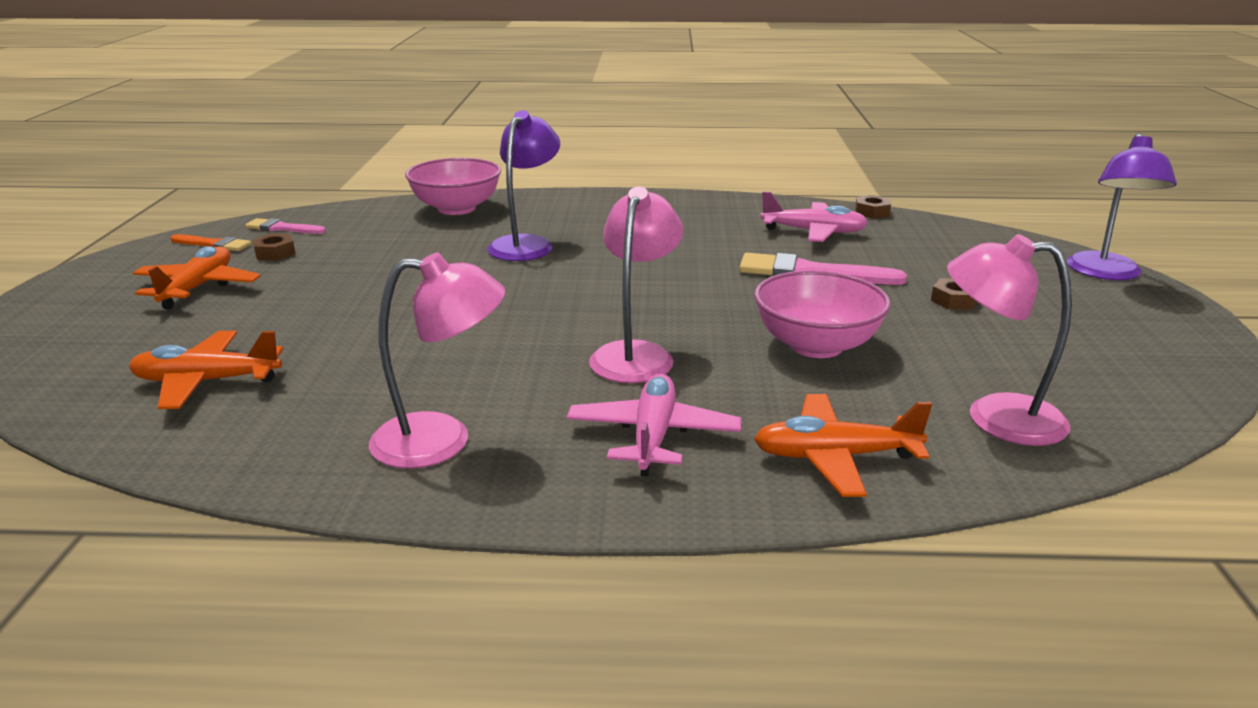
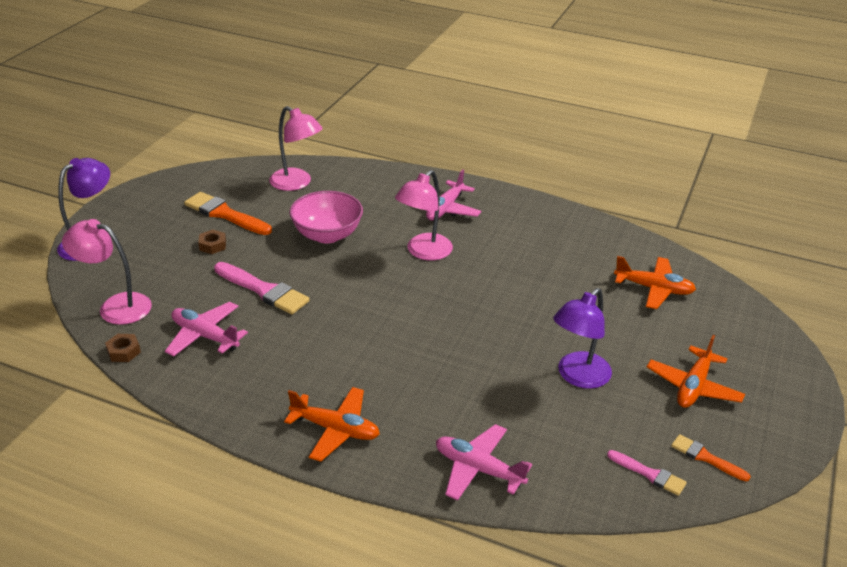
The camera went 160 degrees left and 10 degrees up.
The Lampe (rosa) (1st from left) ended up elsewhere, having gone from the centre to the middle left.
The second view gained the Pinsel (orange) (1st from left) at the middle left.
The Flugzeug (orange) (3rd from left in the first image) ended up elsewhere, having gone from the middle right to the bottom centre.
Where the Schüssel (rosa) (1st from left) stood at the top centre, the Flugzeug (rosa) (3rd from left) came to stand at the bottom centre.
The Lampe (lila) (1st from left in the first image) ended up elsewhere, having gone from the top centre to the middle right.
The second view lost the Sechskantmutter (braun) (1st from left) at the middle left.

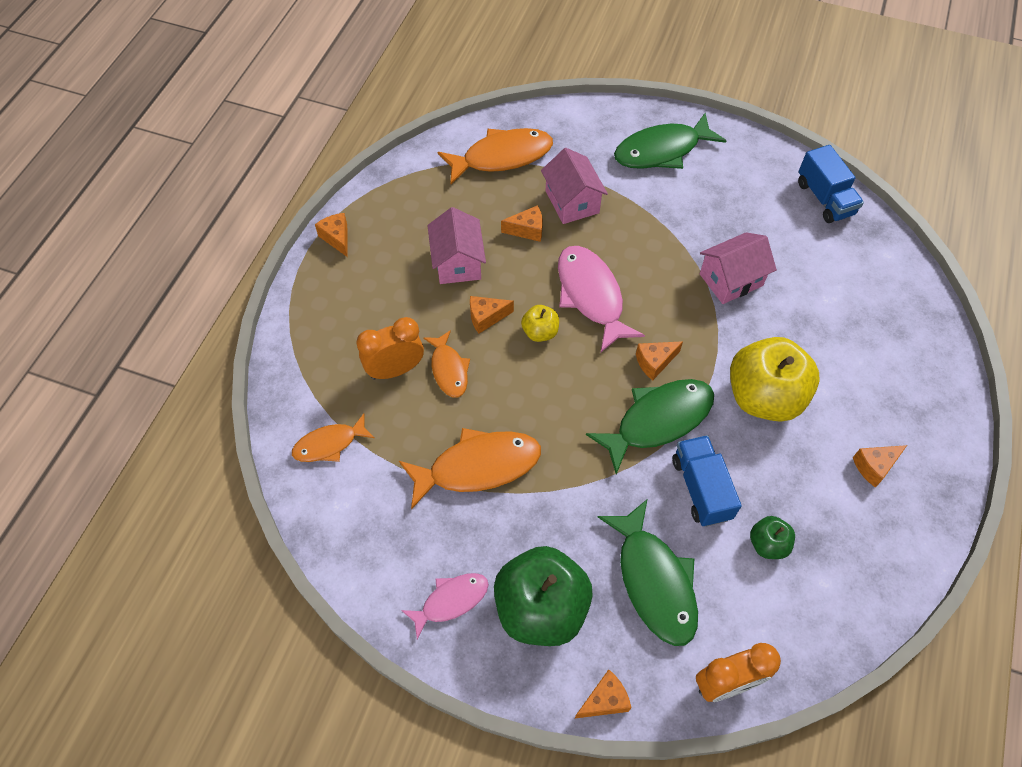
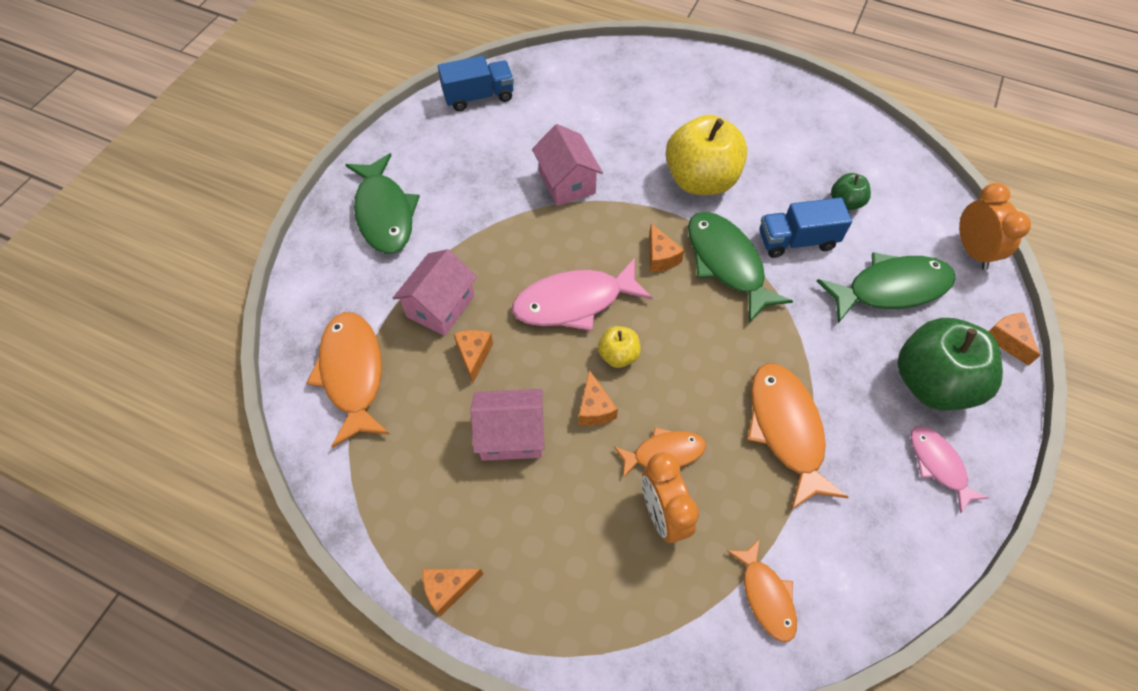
The camera went 85 degrees left and 0 degrees up.
The Haus (rosa) (2nd from left in the first image) at the top centre ended up facing another way, 45 degrees counterclockwise from before.
The second view lost the Käse (orange) (6th from left) at the middle right.

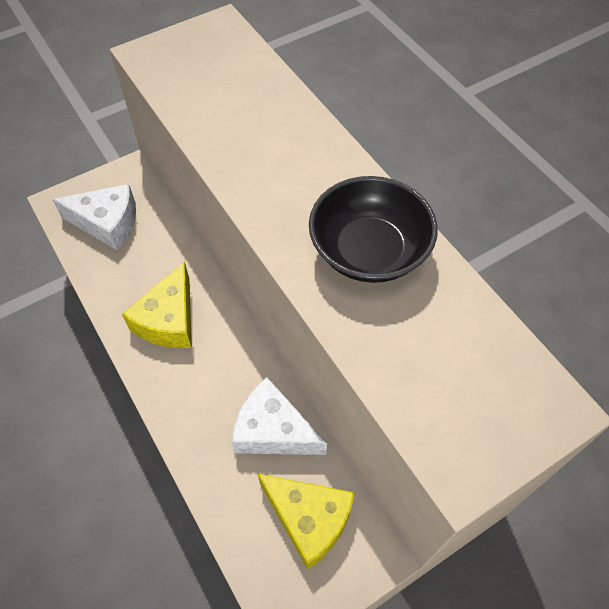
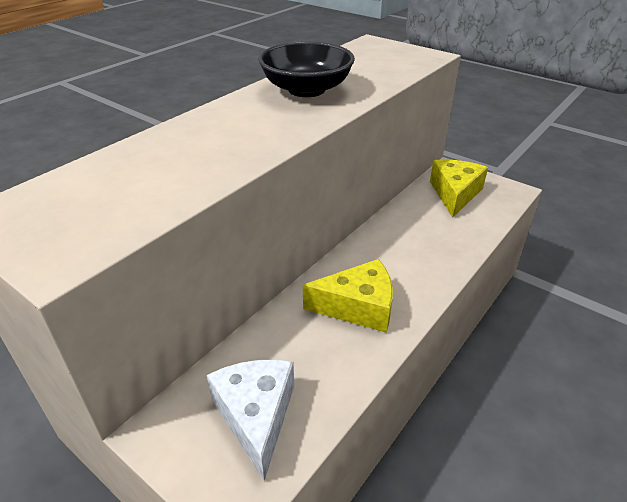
The camera went 110 degrees left and 20 degrees down.
The second view lost the Käse (weiß) (2nd from left) at the bottom centre.

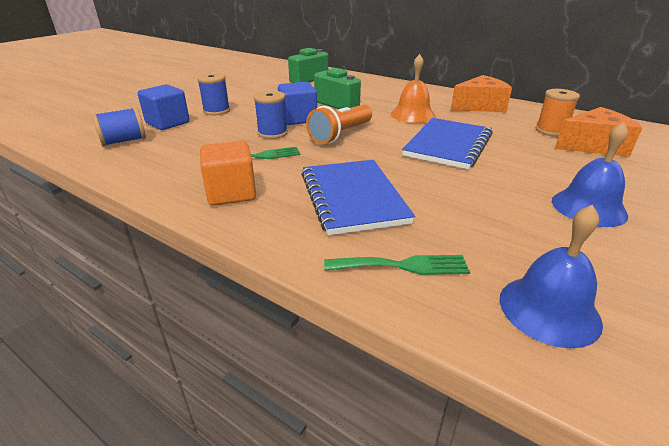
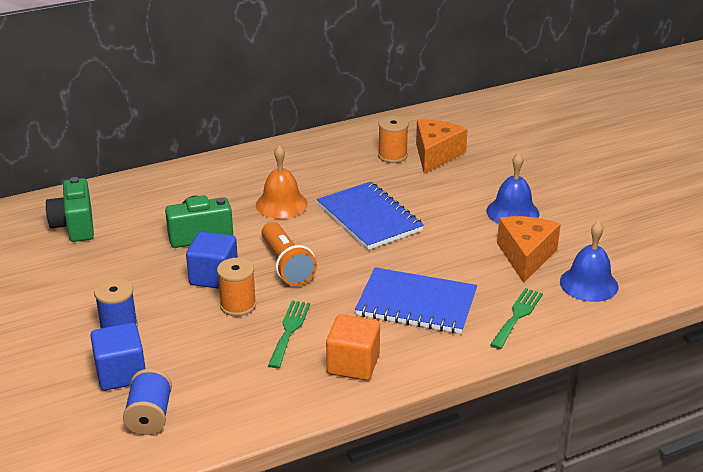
The camera went 60 degrees left and 0 degrees up.
What was the Garnrolle (blau) (3rd from left) at the top centre turned into the Garnrolle (orange) (1st from left) at the centre.
The Käse (orange) (1st from left in the first image) ended up elsewhere, having gone from the top right to the middle right.

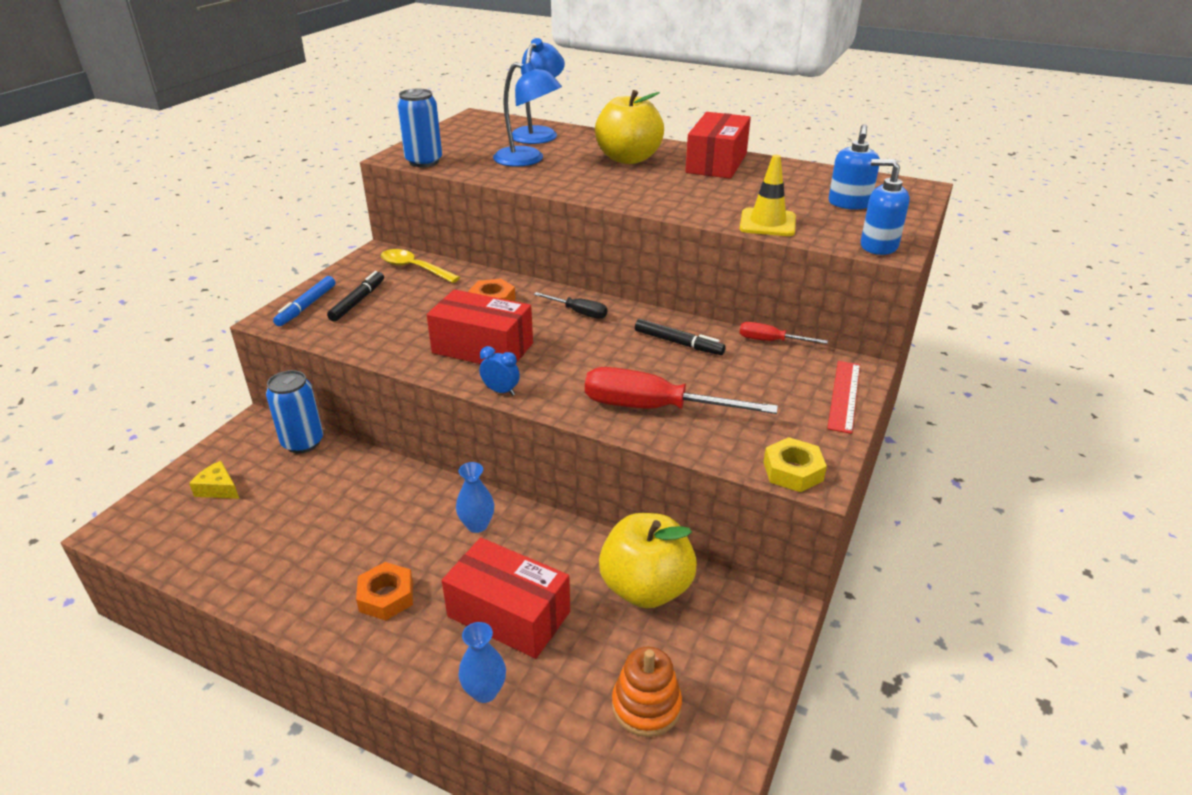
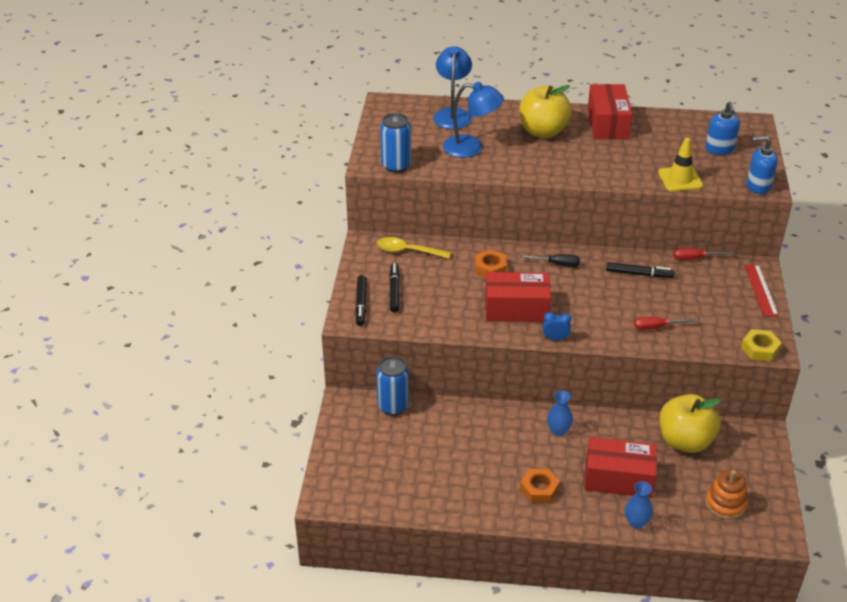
The camera went 20 degrees left and 5 degrees up.
What was the Filzstift (blau) at the middle left turned into the Filzstift (schwarz) (1st from left) at the centre.
The size of the Schraubenzieher (rot) (1st from left) at the centre changed by a factor of 0.51.
The second view lost the Käse (gelb) at the middle left.

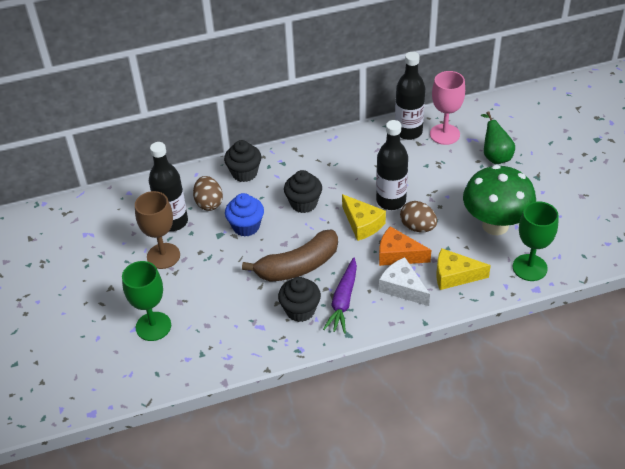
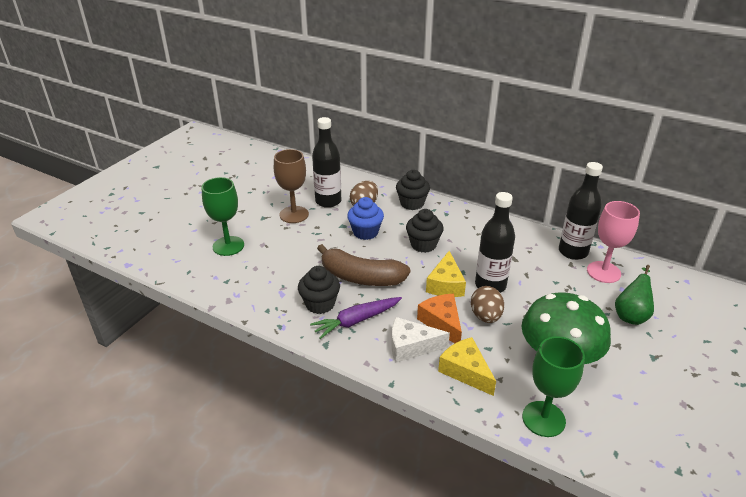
The camera went 45 degrees right and 10 degrees down.
The Käse (weiß) at the centre ended up facing another way, 90 degrees counterclockwise from before.

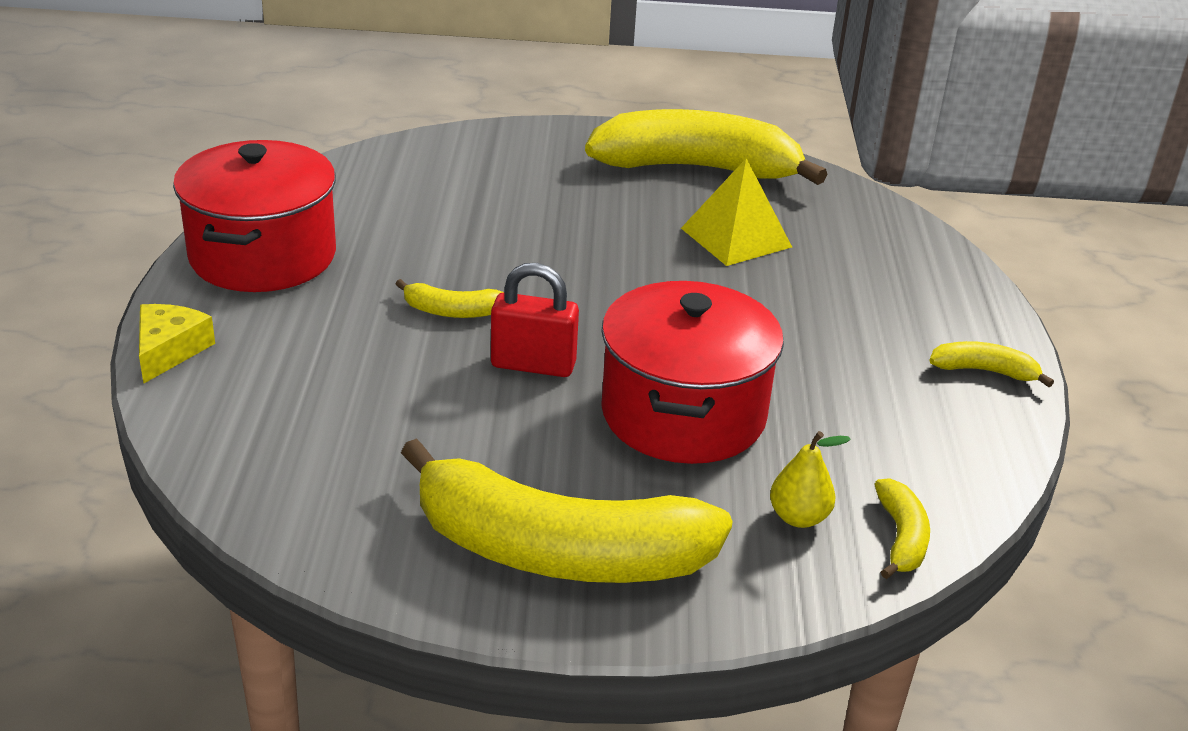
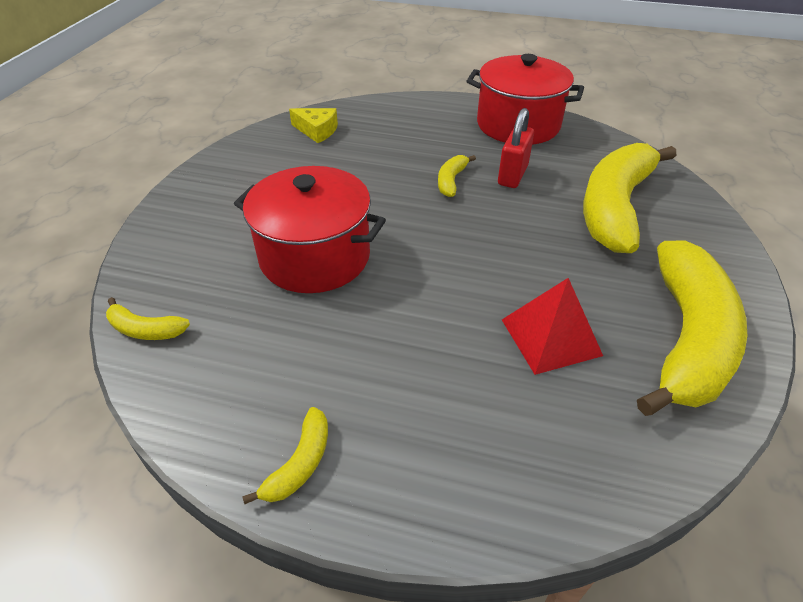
The camera went 105 degrees right and 10 degrees up.
The Käse (gelb) ended up elsewhere, having gone from the middle left to the top centre.
The Vorhängeschloss (rot) ended up elsewhere, having gone from the centre to the top centre.
What was the Pyramide (gelb) at the top centre turned into the Pyramide (rot) at the middle right.
The Banane (gelb) (2nd from left in the first image) ended up elsewhere, having gone from the bottom centre to the top right.
The second view lost the Birne (gelb) at the middle right.

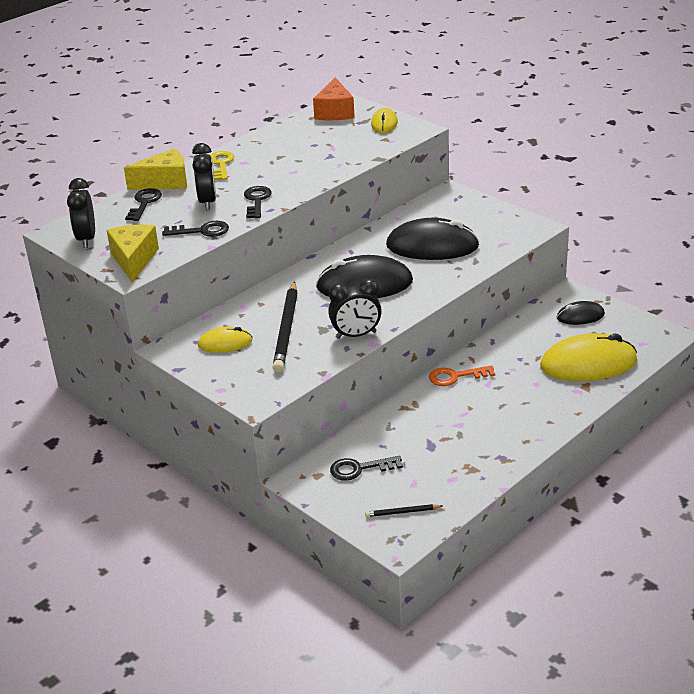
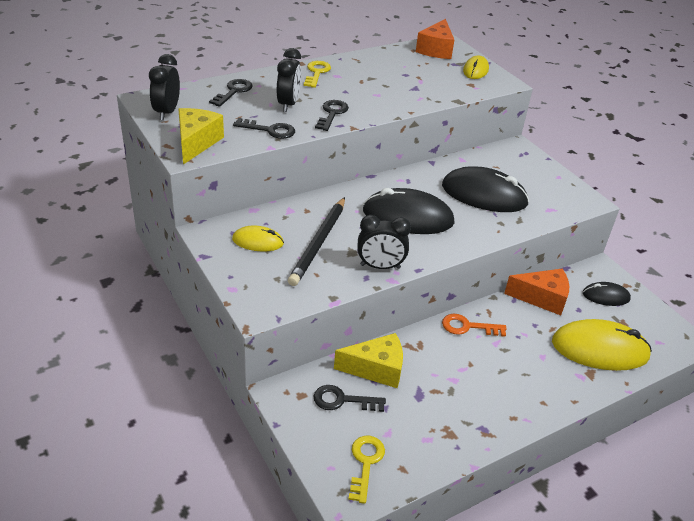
The camera went 10 degrees right and 5 degrees up.
The Käse (gelb) (2nd from left) ended up elsewhere, having gone from the top left to the bottom centre.
Where the Bleistift (schwarz) (2nd from left) stood at the bottom centre, the Schlüssel (gelb) (2nd from left) came to stand at the bottom centre.
The second view gained the Käse (orange) (2nd from left) at the middle right.

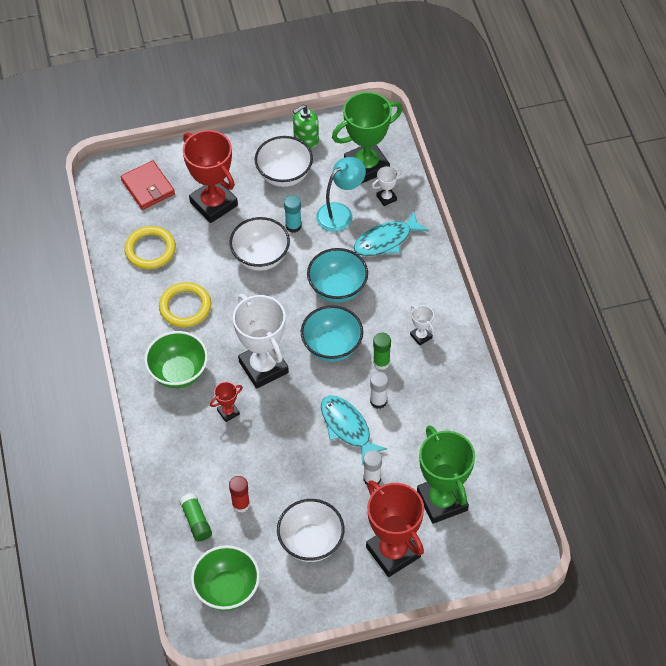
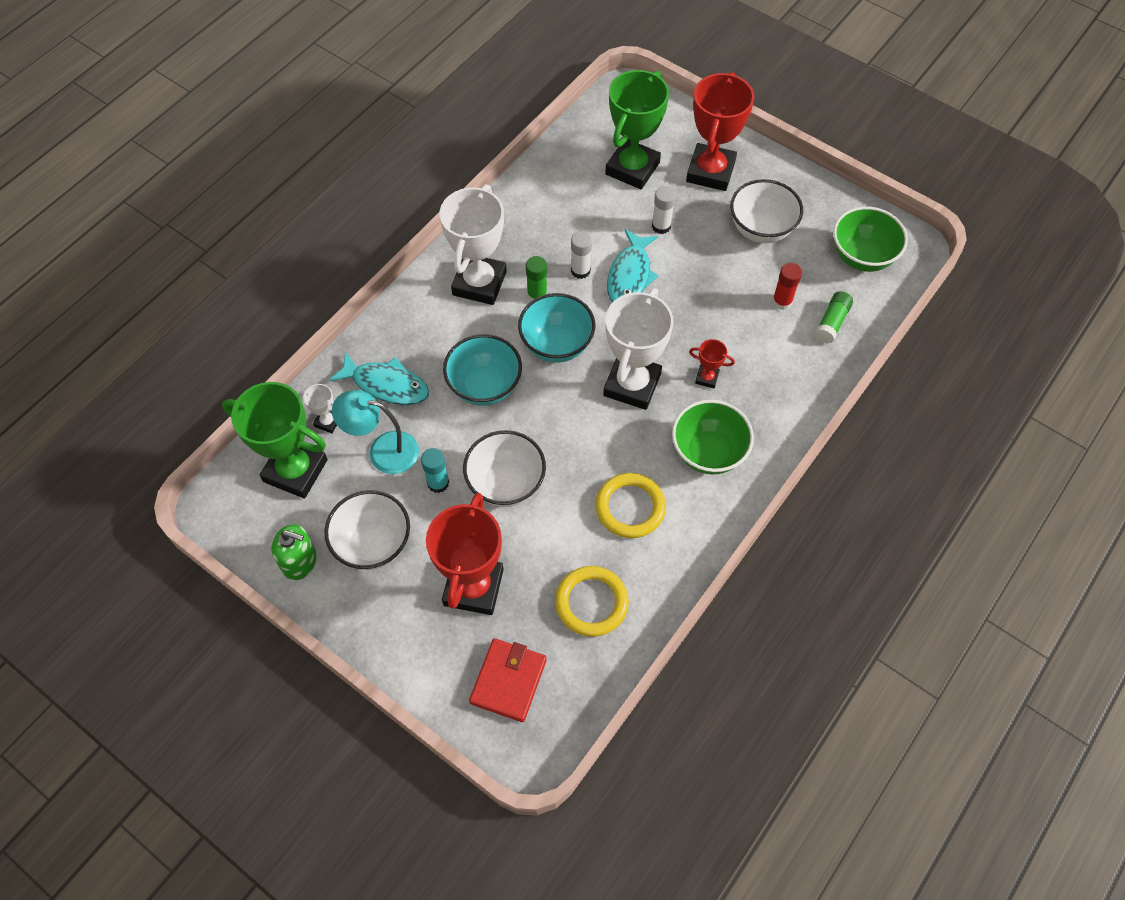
The camera went 130 degrees left and 5 degrees up.
The size of the Pokal (weiß) (3rd from left in the first image) at the centre changed by a factor of 2.28.

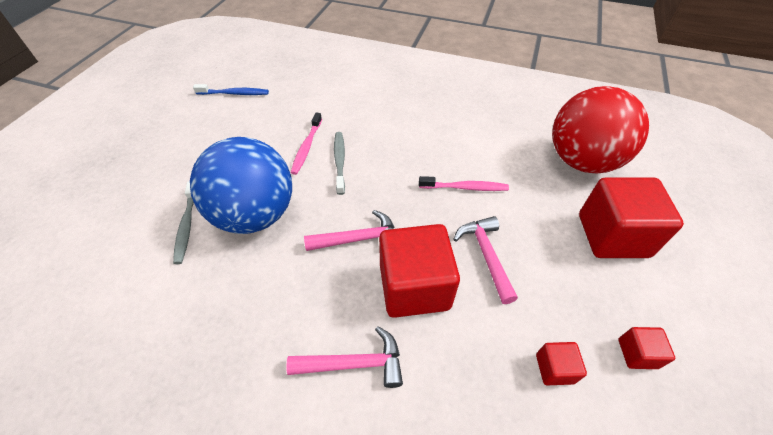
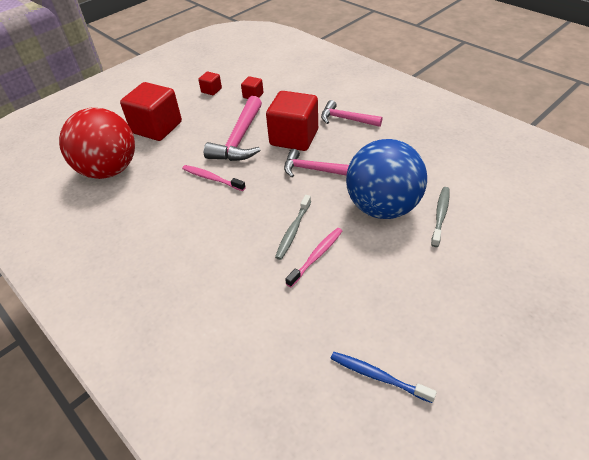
The camera went 150 degrees left and 5 degrees down.
The size of the Hammer (rosa) (3rd from left in the first image) at the centre changed by a factor of 1.53.

